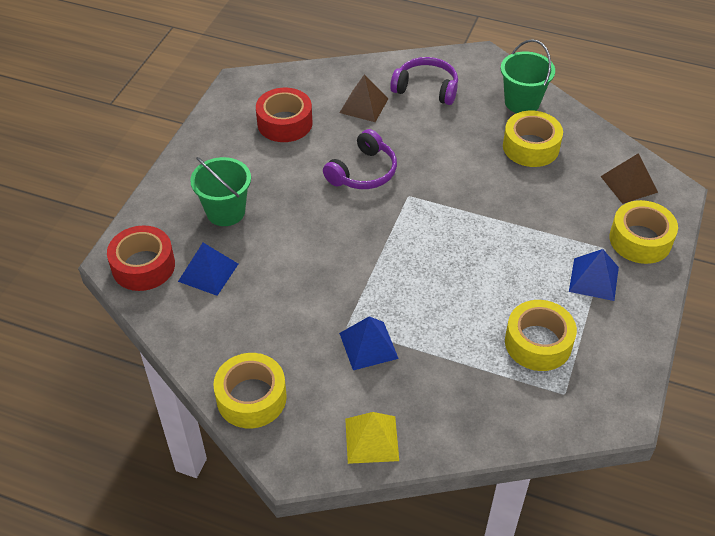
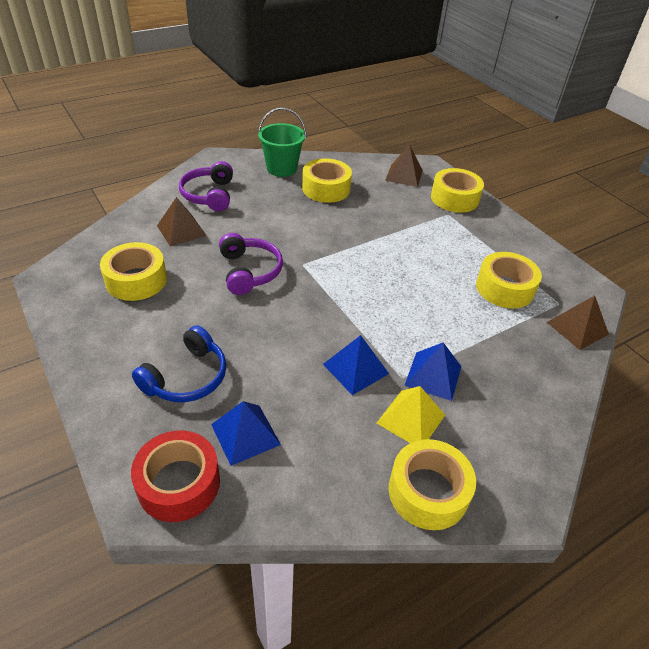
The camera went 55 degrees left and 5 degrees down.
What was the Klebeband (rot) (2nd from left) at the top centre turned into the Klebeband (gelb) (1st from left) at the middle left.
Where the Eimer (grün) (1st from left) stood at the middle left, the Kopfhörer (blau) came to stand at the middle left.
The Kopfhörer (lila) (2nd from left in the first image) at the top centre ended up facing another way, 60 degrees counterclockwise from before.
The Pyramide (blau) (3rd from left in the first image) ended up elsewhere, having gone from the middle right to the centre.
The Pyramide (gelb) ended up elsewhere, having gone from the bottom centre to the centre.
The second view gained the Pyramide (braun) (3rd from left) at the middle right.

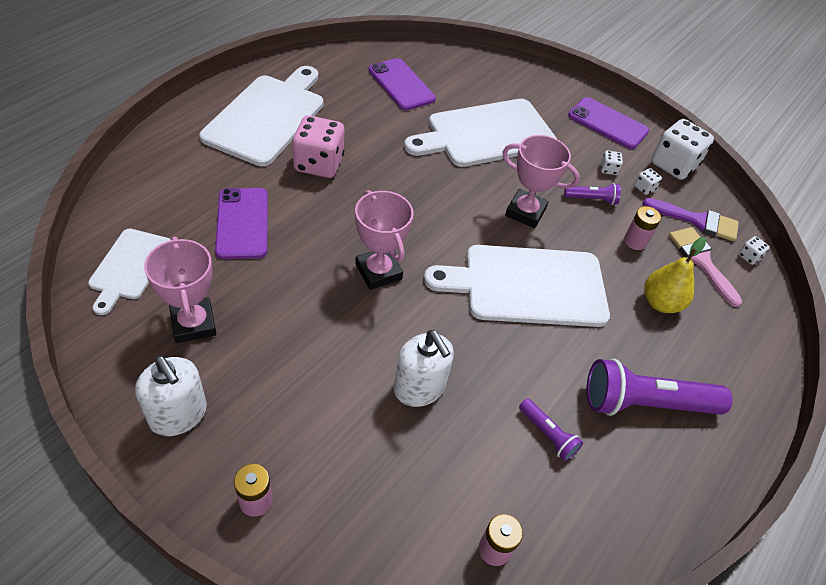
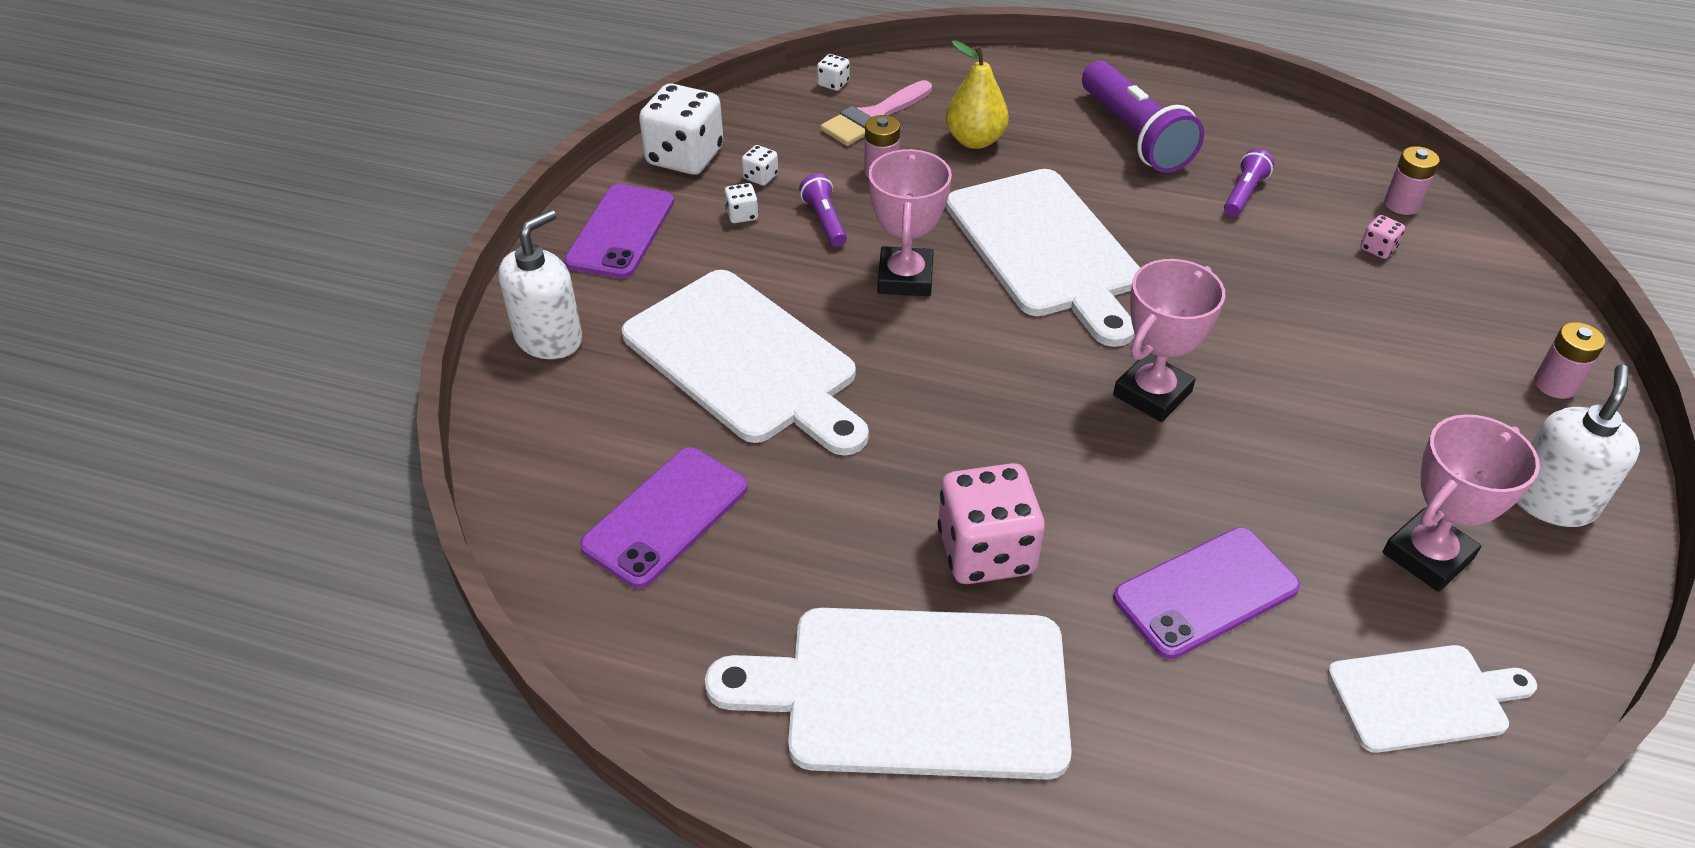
The camera went 105 degrees left and 5 degrees down.
The Seifenspender (weiß) (2nd from left in the first image) ended up elsewhere, having gone from the centre to the middle left.
The second view gained the Spielwürfel (rosa) (2nd from left) at the top right.
The second view lost the Pinsel (lila) at the middle right.

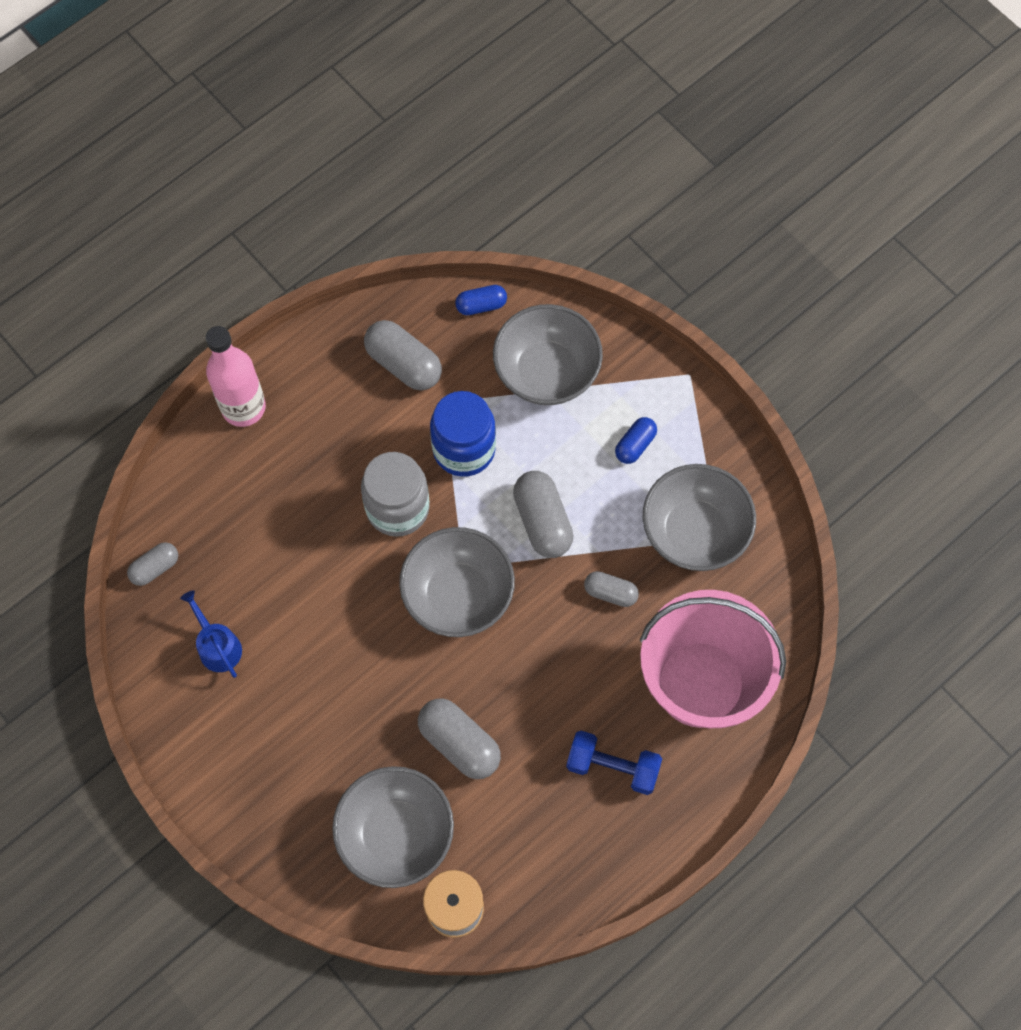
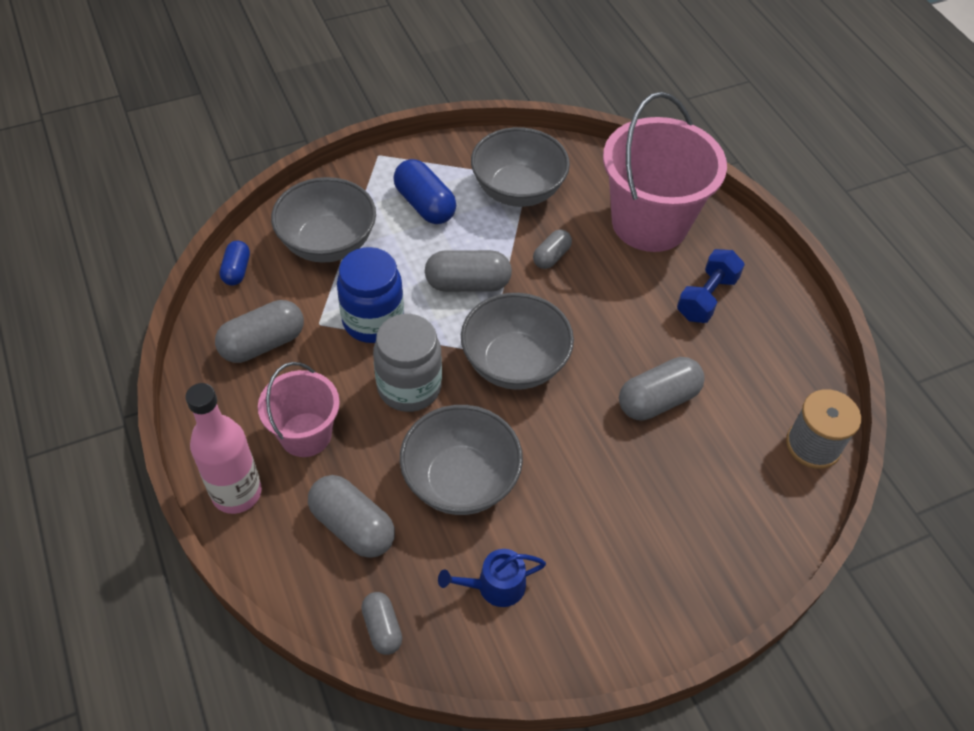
The camera went 75 degrees left and 15 degrees down.
The second view gained the Eimer (rosa) (1st from left) at the middle left.
The second view gained the Kapsel (grau) (2nd from left) at the bottom centre.
The size of the Kapsel (blau) (2nd from left) at the centre changed by a factor of 1.68.
The Schüssel (grau) (1st from left in the first image) ended up elsewhere, having gone from the bottom centre to the centre.

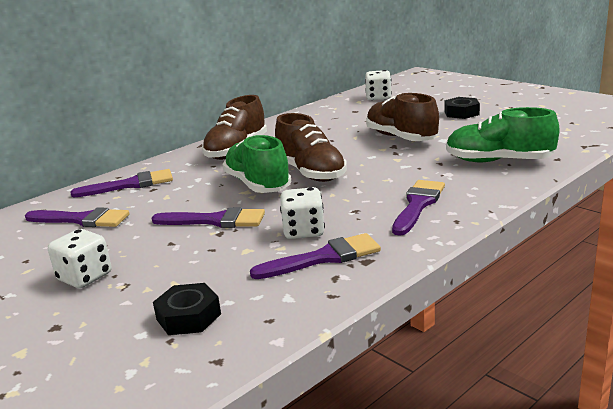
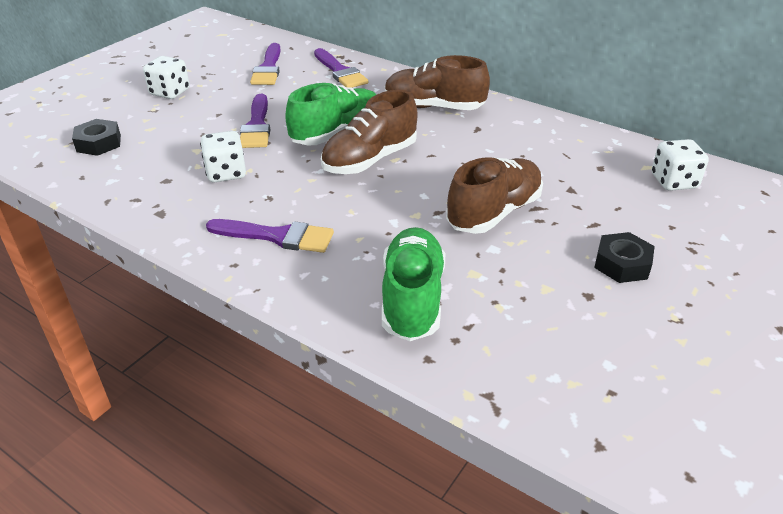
The camera went 75 degrees right and 15 degrees up.
The second view lost the Pinsel (lila) (4th from left) at the centre.

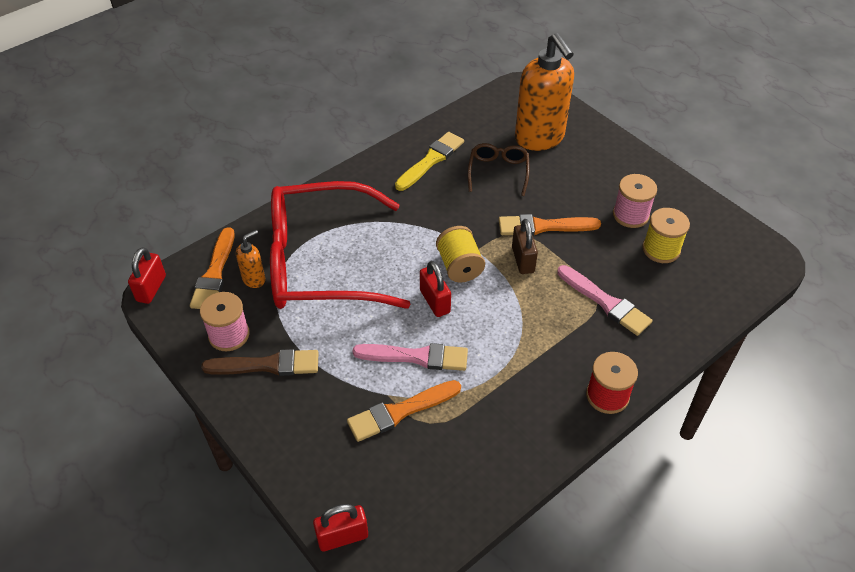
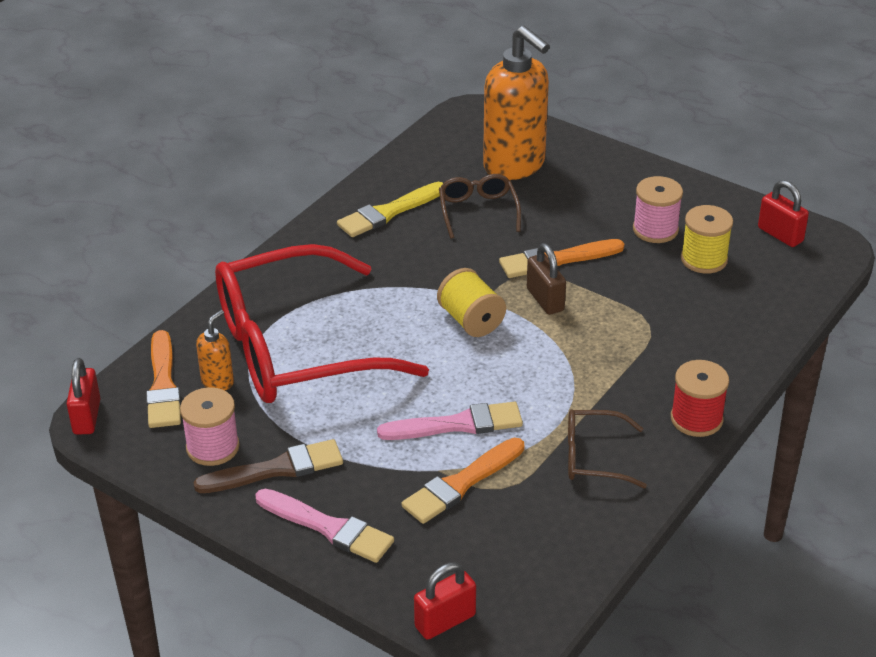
The camera went 15 degrees left and 10 degrees down.
The Pinsel (rosa) (2nd from left in the first image) ended up elsewhere, having gone from the middle right to the bottom centre.
The Pinsel (gelb) at the top centre ended up facing another way, 150 degrees counterclockwise from before.
The second view gained the Brille (braun) (2nd from left) at the bottom right.
The Vorhängeschloss (rot) (3rd from left) ended up elsewhere, having gone from the centre to the top right.

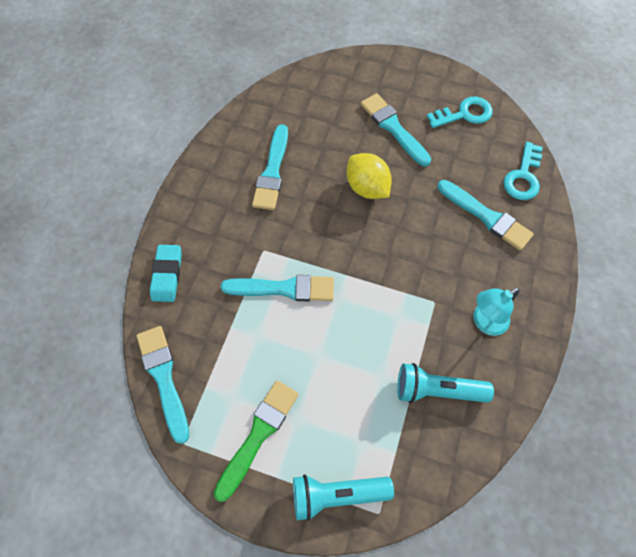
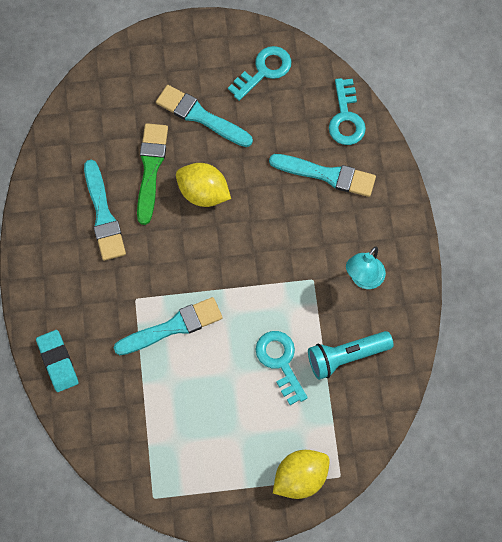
The camera went 25 degrees left and 5 degrees up.
The Pinsel (grün) ended up elsewhere, having gone from the bottom centre to the top left.
The second view gained the Schlüssel (türkis) (2nd from left) at the bottom centre.
Where the Taschenlampe (türkis) (1st from left) stood at the bottom centre, the Zitrone (gelb) (2nd from left) came to stand at the bottom centre.
The second view lost the Pinsel (türkis) (1st from left) at the bottom left.

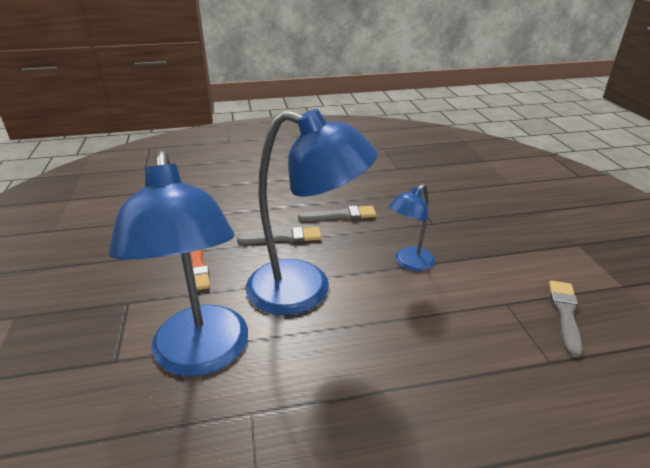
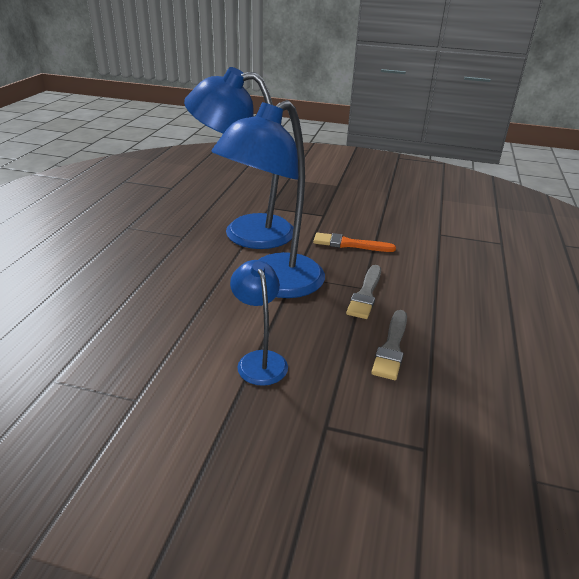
The camera went 115 degrees right and 0 degrees up.
The second view lost the Pinsel (grau) (3rd from left) at the bottom right.

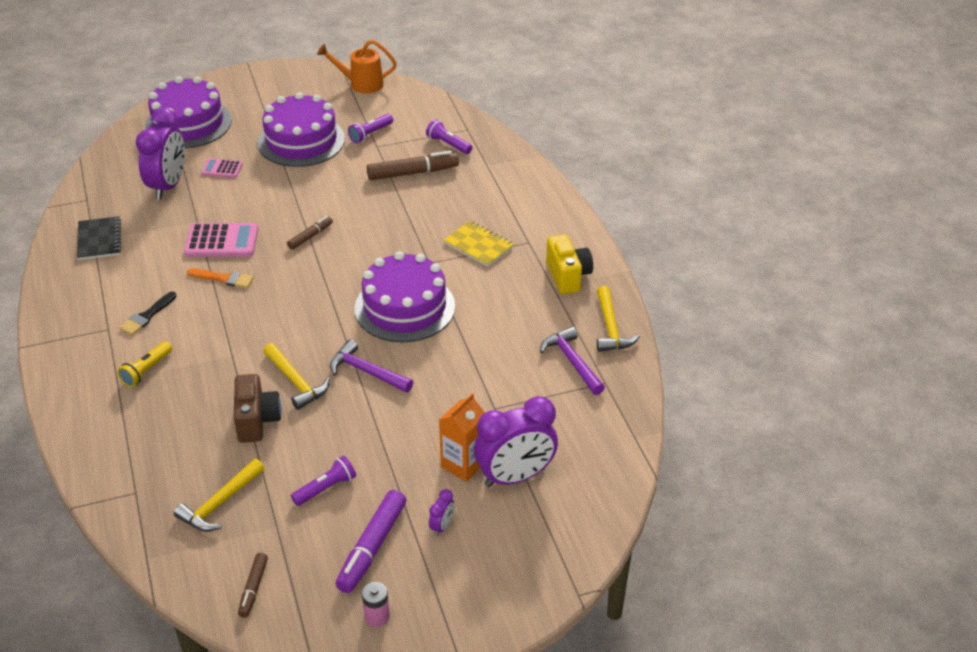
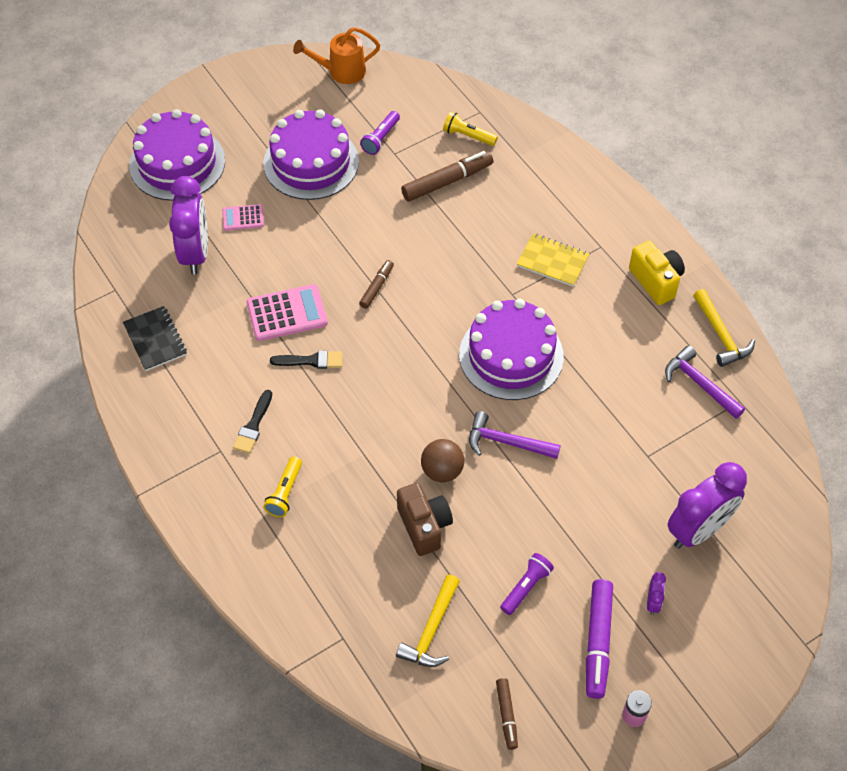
The camera went 15 degrees left and 15 degrees up.
What was the Pinsel (orange) at the middle left turned into the Pinsel (schwarz) (2nd from left) at the centre.
Where the Hammer (gelb) (2nd from left) stood at the middle left, the Ball (braun) came to stand at the centre.
What was the Taschenlampe (lila) (3rd from left) at the top centre turned into the Taschenlampe (gelb) (2nd from left) at the top centre.
The second view lost the Getränkekarton (orange) at the bottom centre.

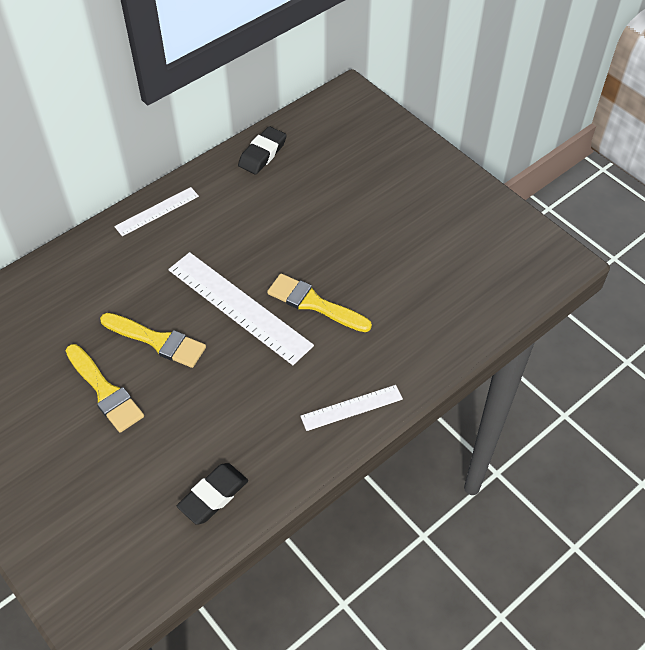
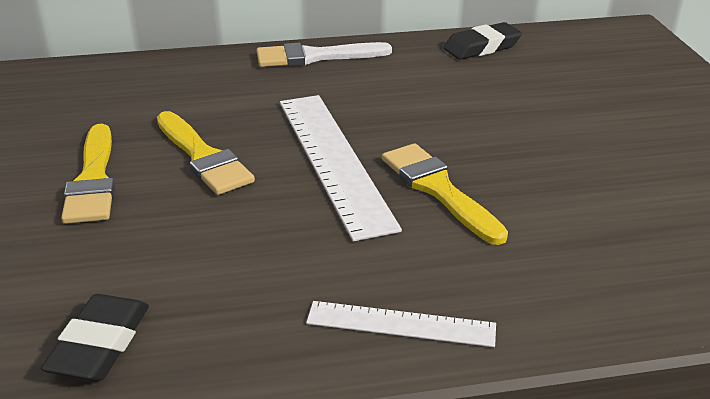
The camera went 30 degrees right and 20 degrees down.
The Radiergummi (schwarz) (1st from left) at the bottom left ended up facing another way, 60 degrees counterclockwise from before.
Where the Lineal (weiß) (1st from left) stood at the top left, the Pinsel (weiß) came to stand at the top centre.

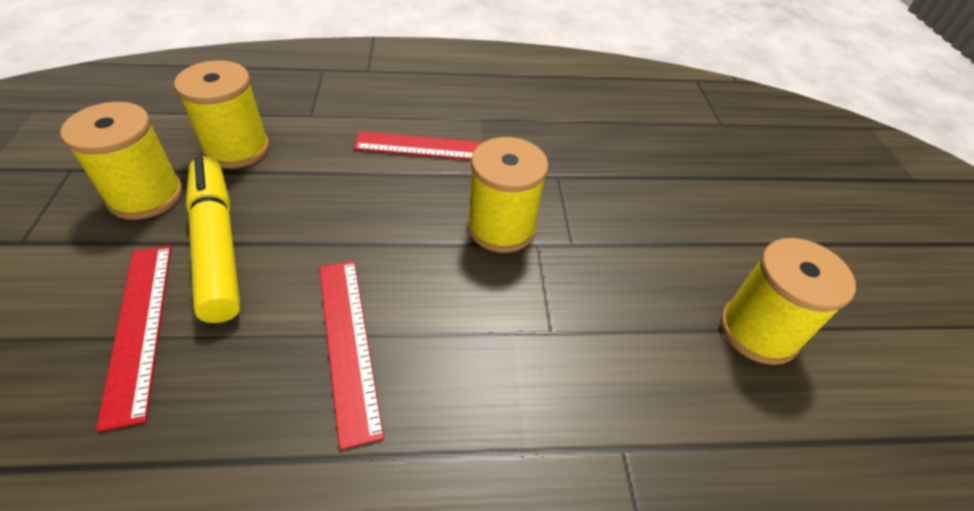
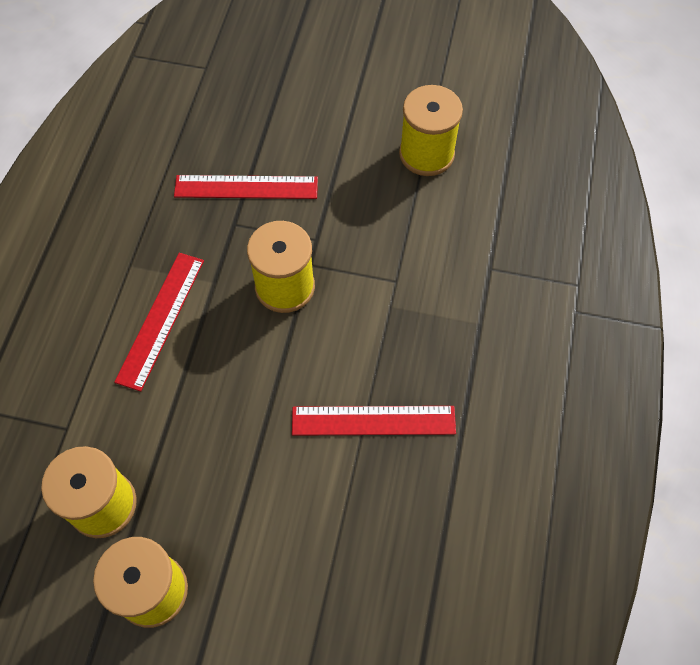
The camera went 70 degrees left and 15 degrees up.
The Lineal (rot) (1st from left in the first image) ended up elsewhere, having gone from the middle left to the top centre.
The second view lost the Filzstift (gelb) at the middle left.

